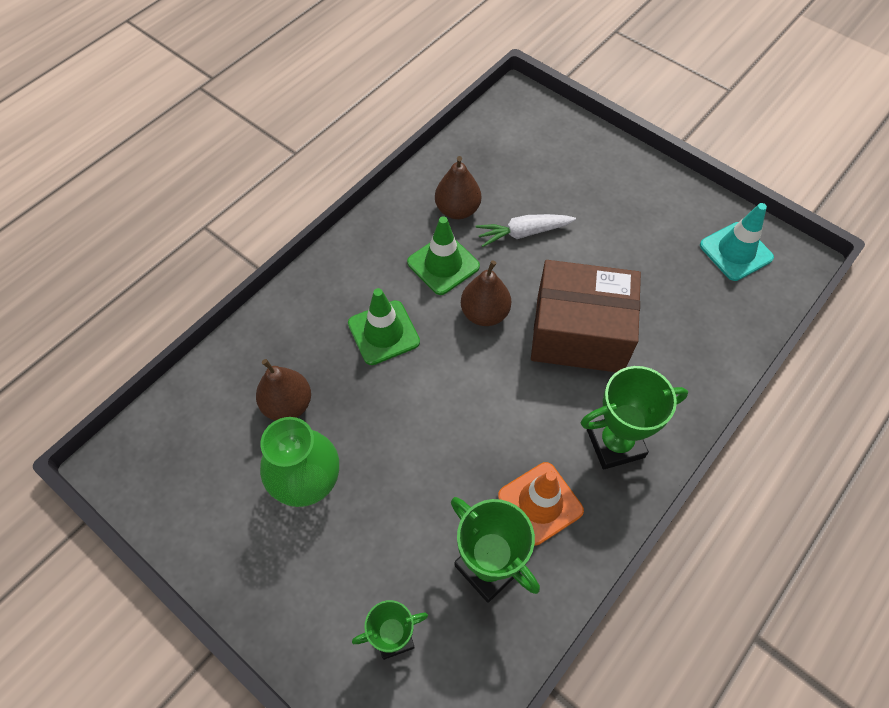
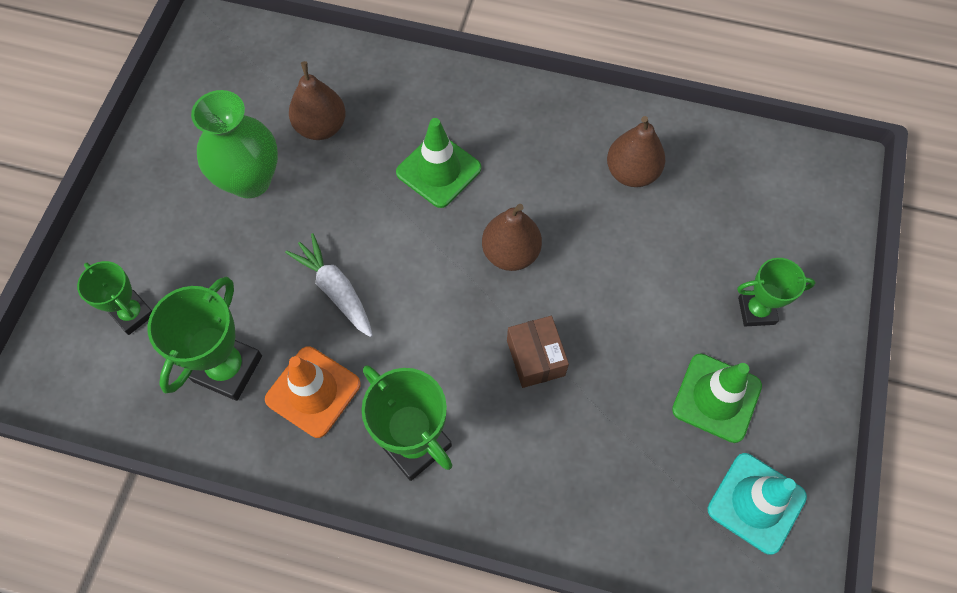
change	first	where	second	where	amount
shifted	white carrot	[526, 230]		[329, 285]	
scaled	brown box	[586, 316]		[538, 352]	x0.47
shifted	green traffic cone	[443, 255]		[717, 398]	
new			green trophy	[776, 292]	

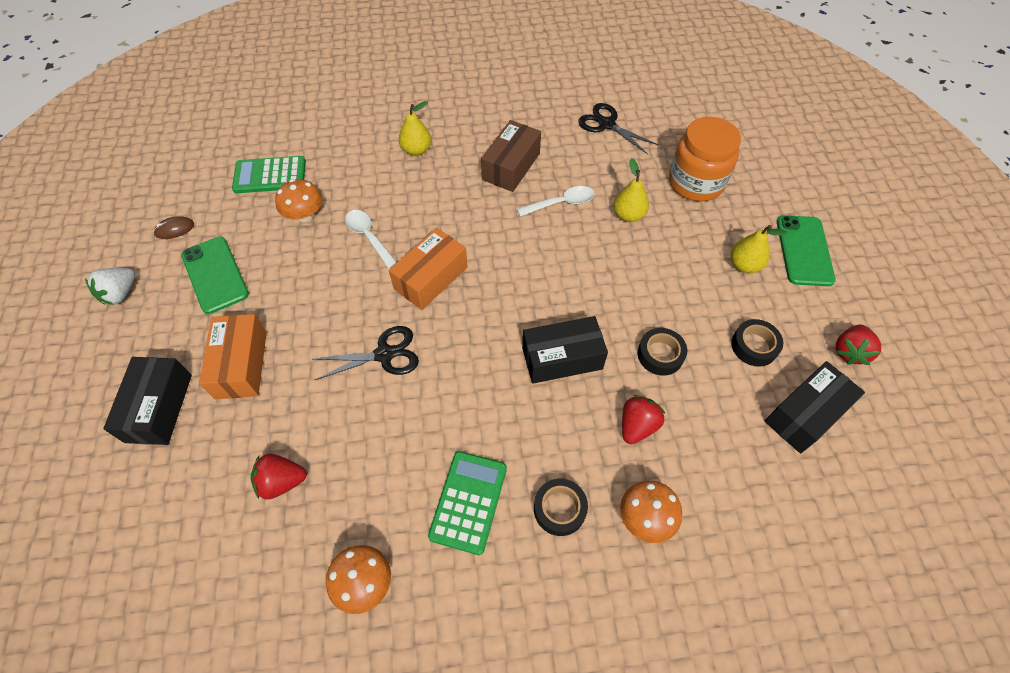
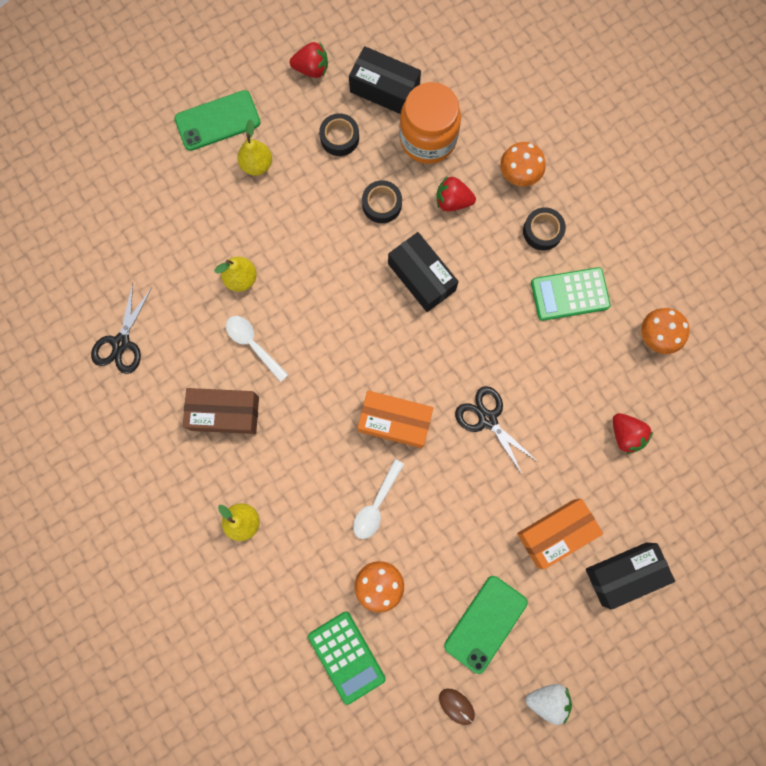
change	first	where	second	where	amount
shifted	orange jar	[705, 159]		[430, 123]	

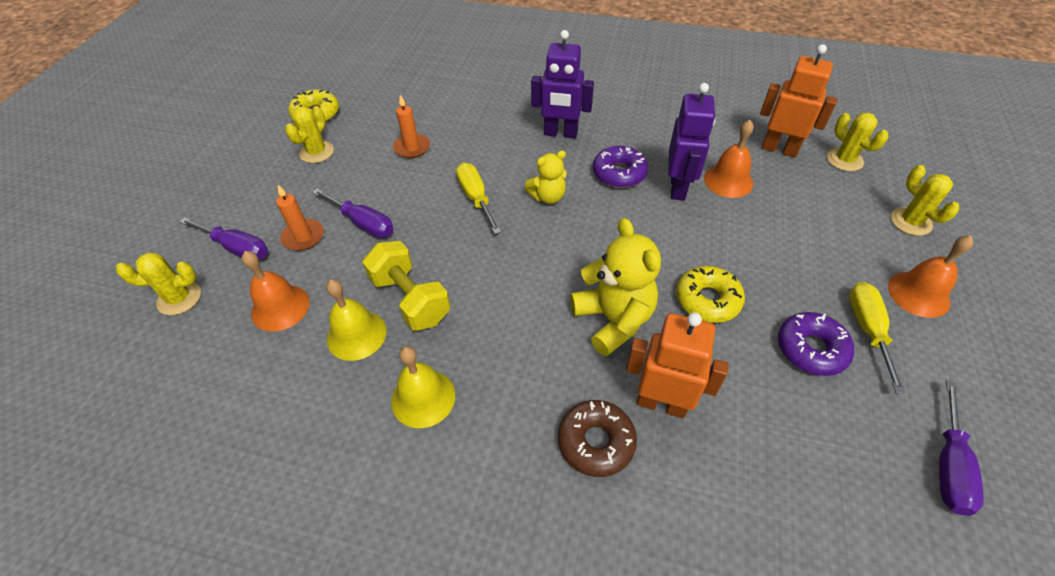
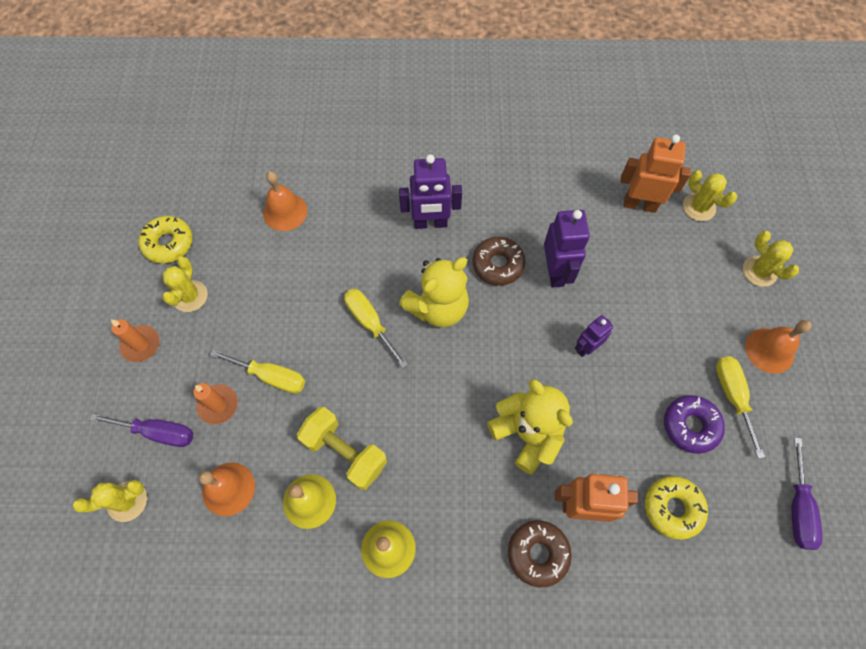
change	first	where	second	where	amount
shifted	orange candle	[411, 126]		[135, 340]	
repainted	purple screwdriver	[353, 213]	yellow screwdriver	[257, 371]	
shifted	orange bell	[729, 159]		[285, 201]	
scaled	yellow teddy bear	[546, 177]		[434, 292]	x1.69
repainted	purple donut	[620, 167]	brown donut	[499, 261]	
new			purple robot	[594, 336]	
shifted	yellow donut	[710, 294]		[676, 508]	

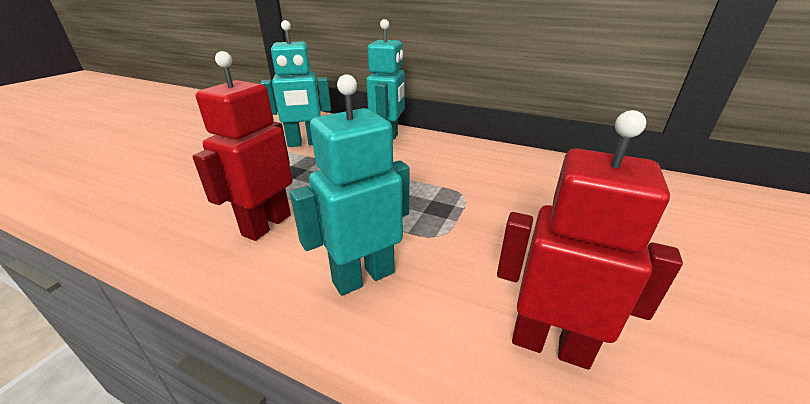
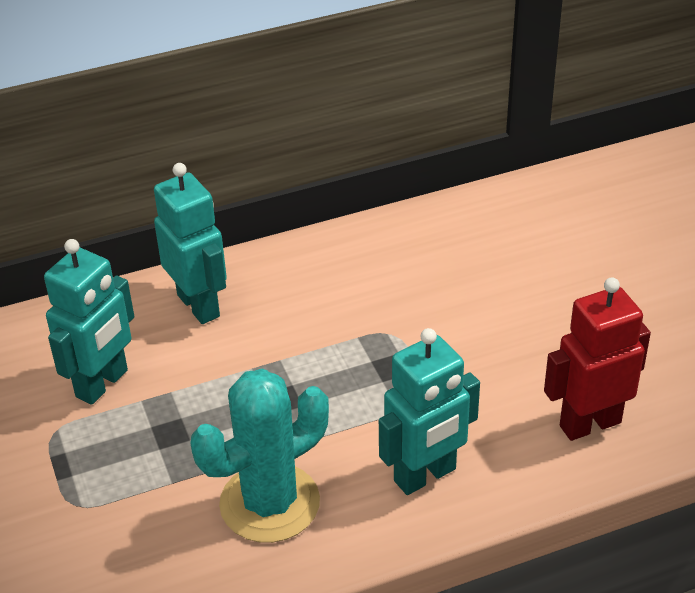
change	first	where	second	where	amount
swapped	red robot	[242, 146]	turquoise cactus	[259, 456]	
rotated	turquoise robot	[350, 185]		[429, 411]	135 degrees counterclockwise

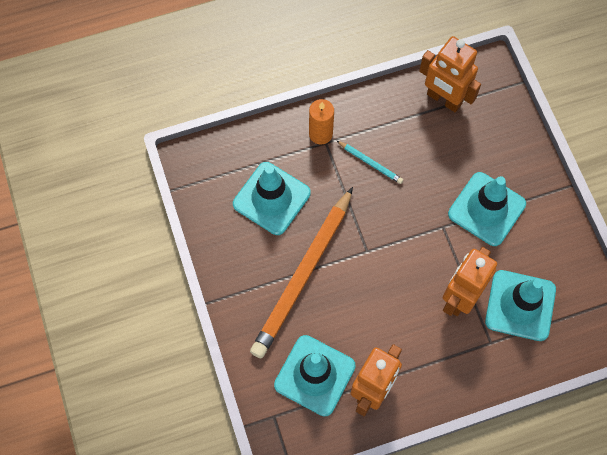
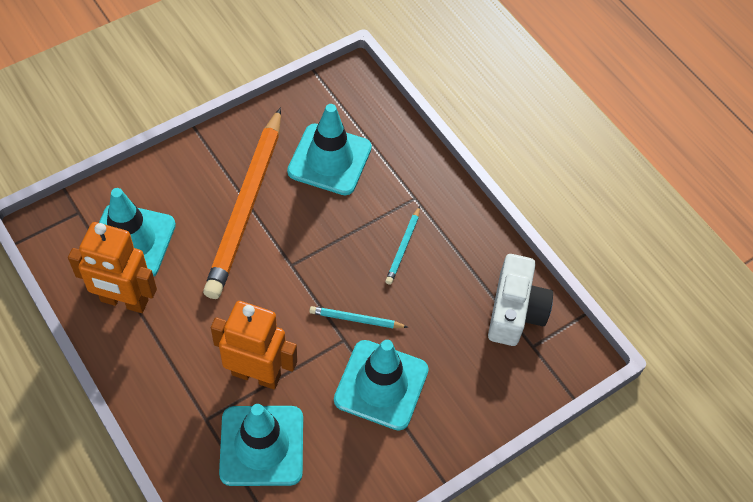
change	first	where	second	where	amount
rotated	orange pencil	[301, 272]		[242, 203]	90 degrees counterclockwise
new			turquoise pencil	[358, 317]	
swapped	orange robot	[450, 74]	white camera	[520, 300]	
gone	orange candle	[321, 121]			

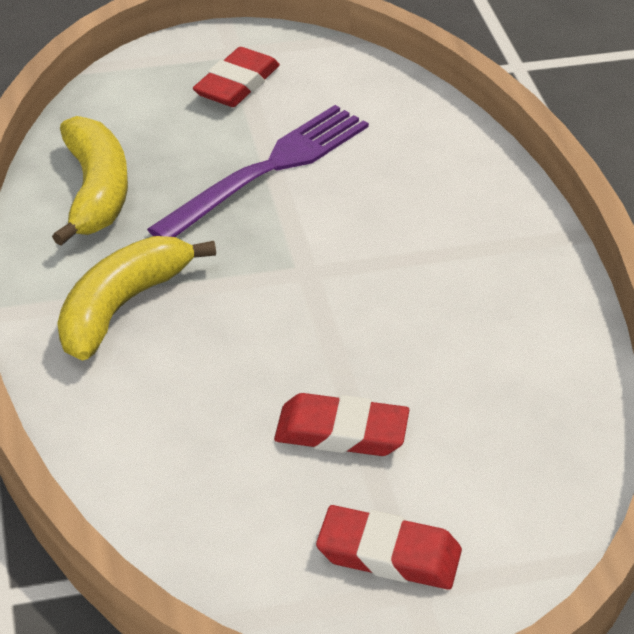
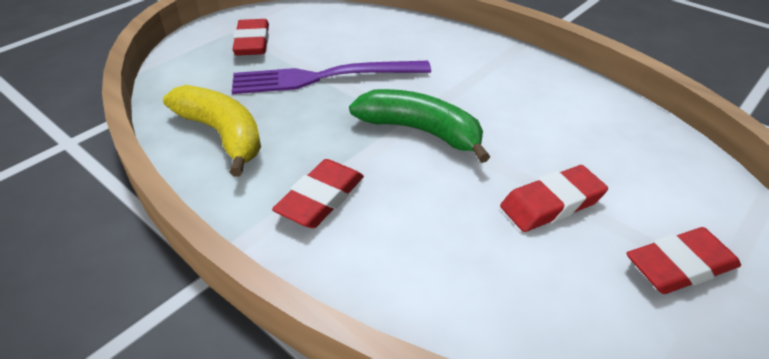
change	first	where	second	where	amount
rotated	purple fork	[258, 171]		[331, 77]	105 degrees counterclockwise
swapped	yellow banana	[136, 298]	red eraser	[318, 193]	
new			green banana	[419, 126]	

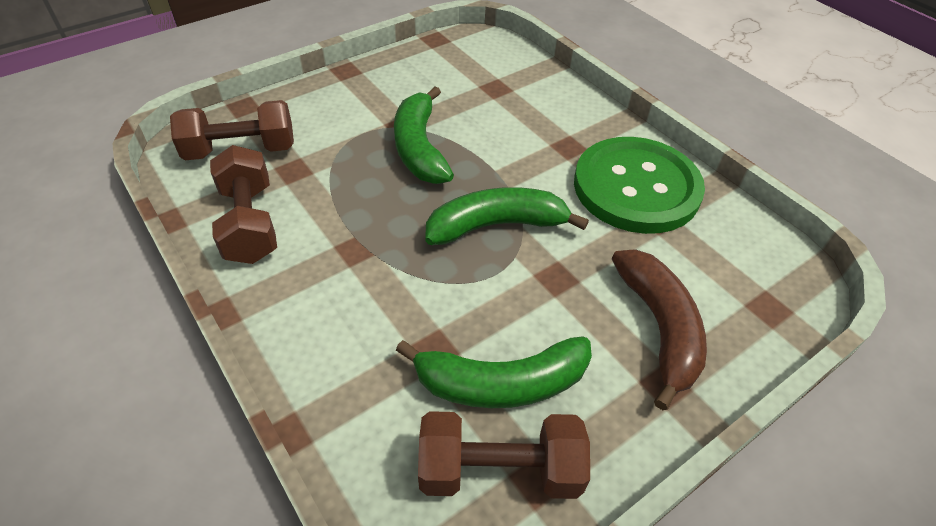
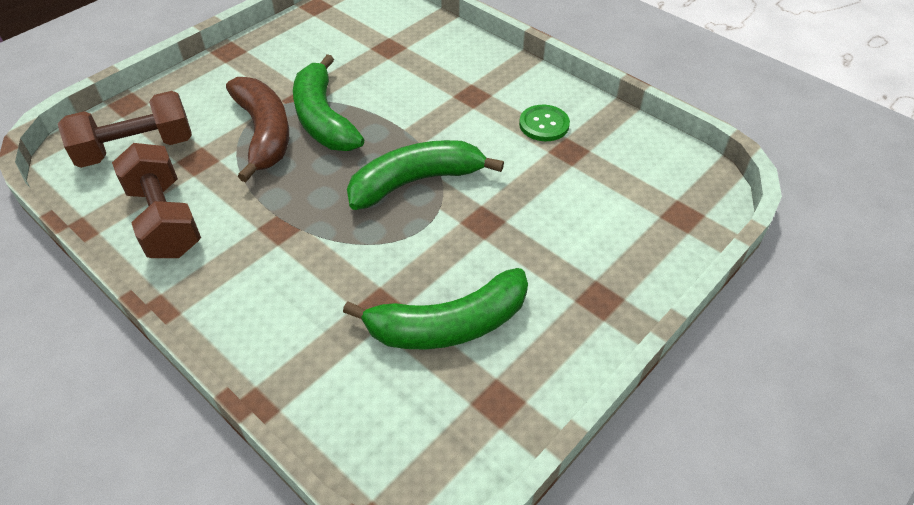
change	first	where	second	where	amount
shifted	brown banana	[659, 329]		[257, 129]	
scaled	green button	[639, 185]		[544, 123]	x0.40
gone	brown dumbbell	[504, 455]			

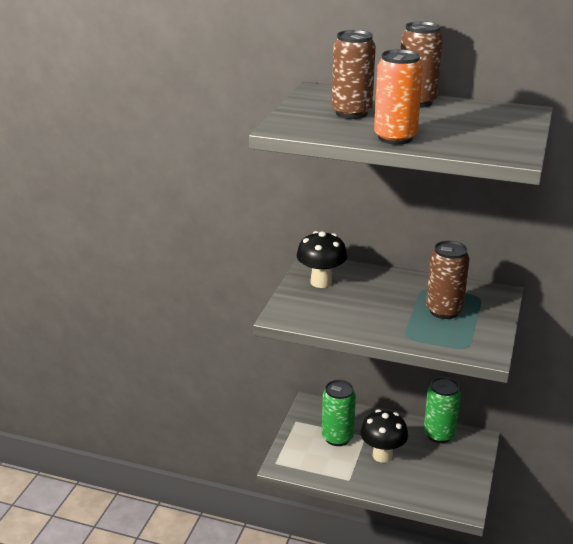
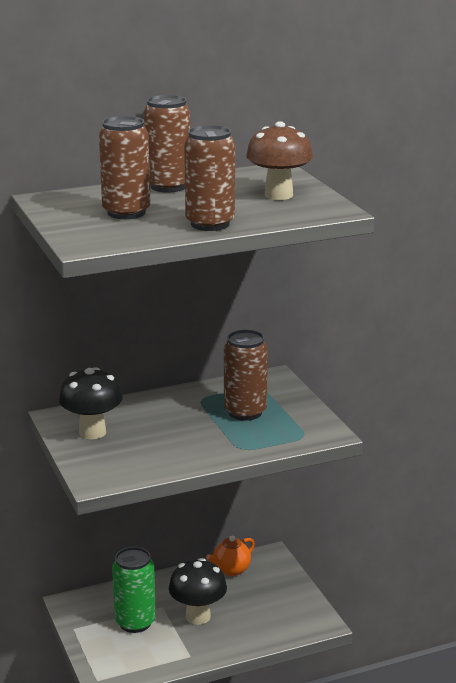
change	first	where	second	where	amount
repainted	orange can	[398, 97]	brown can	[209, 178]	
swapped	green can	[442, 410]	orange teapot	[230, 555]	
new			brown mushroom	[279, 160]	

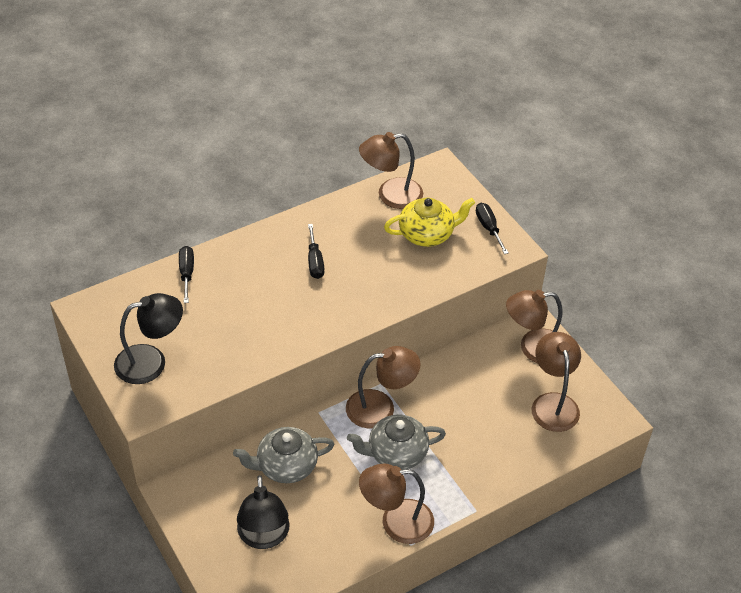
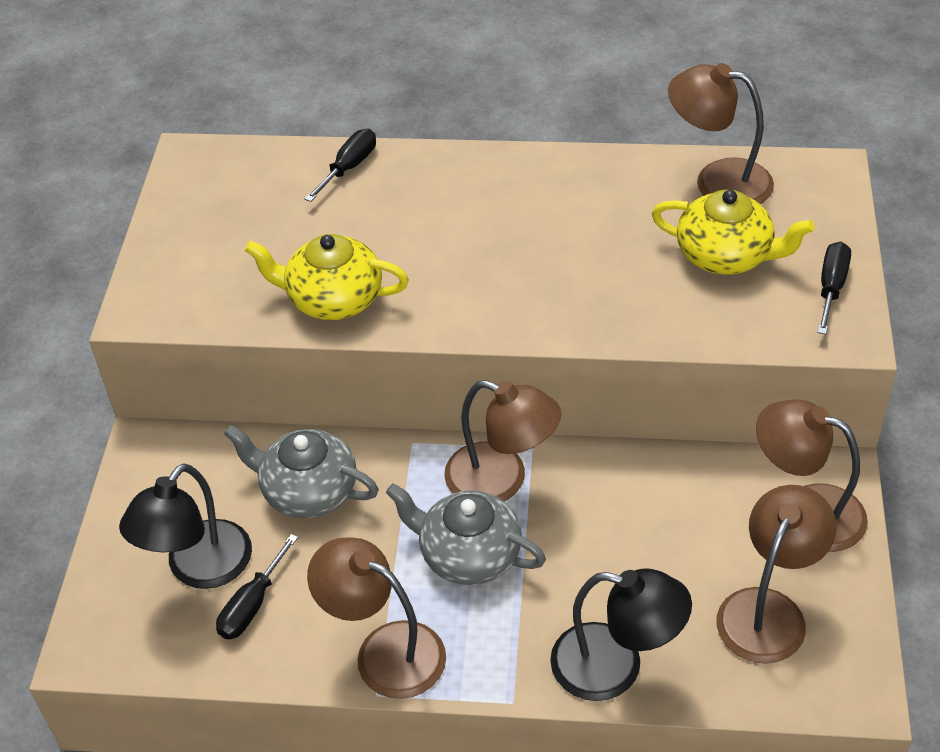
change	first	where	second	where	amount
shifted	black screwdriver	[316, 251]		[257, 587]	
new			yellow teapot	[327, 277]	
shifted	black lamp	[148, 338]		[621, 634]	

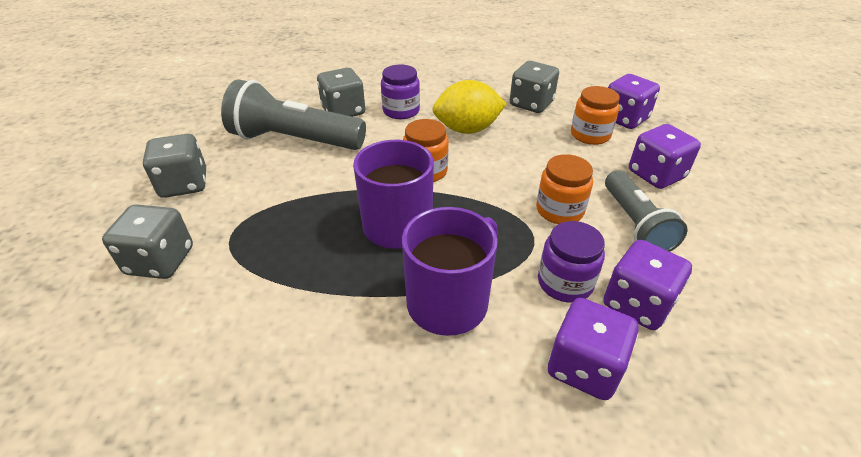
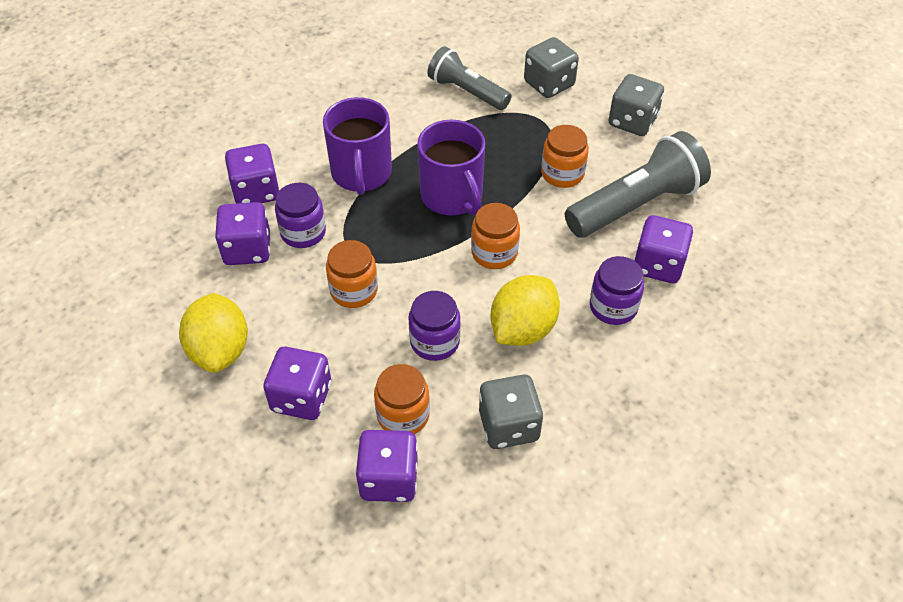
change	first	where	second	where	amount
new			yellow lemon	[213, 333]	
new			purple jar	[435, 326]	
shifted	grey flashlight	[646, 211]		[469, 78]	
new			orange jar	[565, 156]	
repainted	grey dice	[341, 92]	purple dice	[663, 249]	

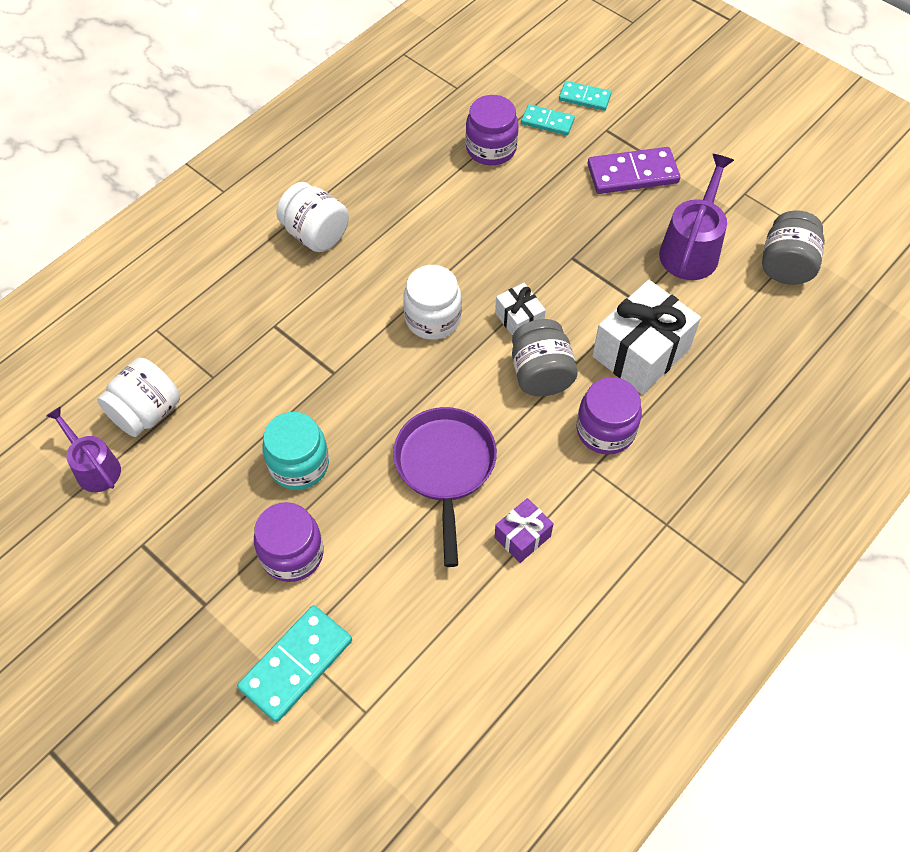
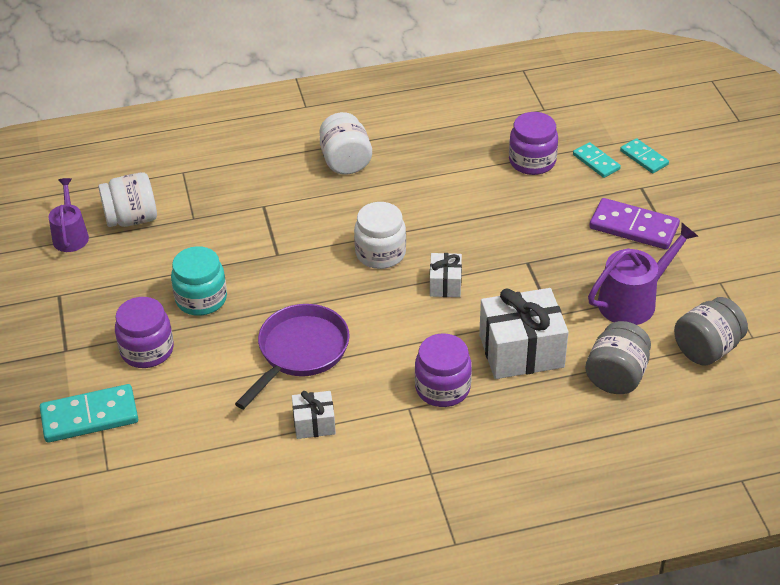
change	first	where	second	where	amount
repainted	purple gift	[524, 530]	white gift	[314, 415]	
shifted	grey jar	[545, 357]		[618, 357]	

